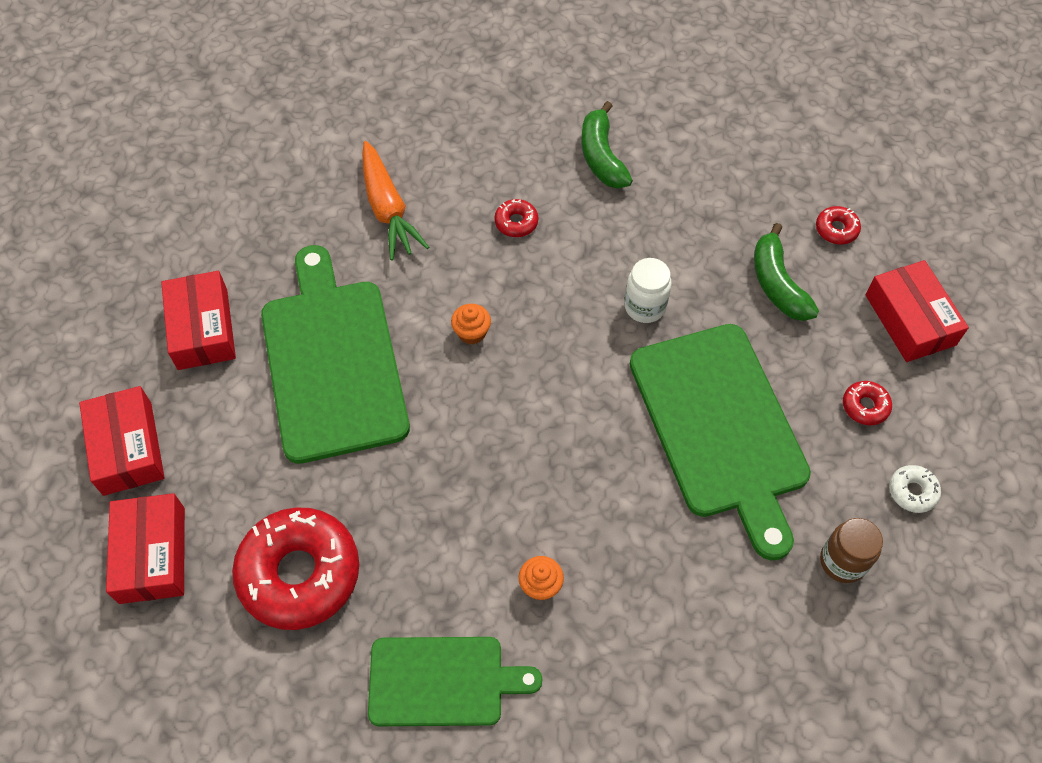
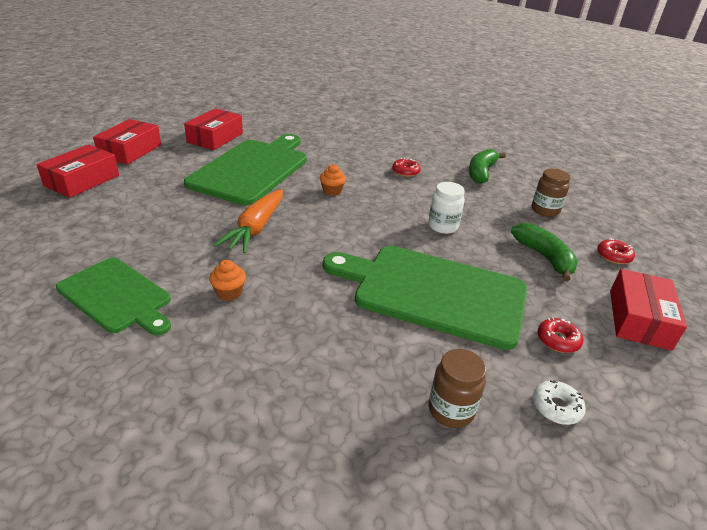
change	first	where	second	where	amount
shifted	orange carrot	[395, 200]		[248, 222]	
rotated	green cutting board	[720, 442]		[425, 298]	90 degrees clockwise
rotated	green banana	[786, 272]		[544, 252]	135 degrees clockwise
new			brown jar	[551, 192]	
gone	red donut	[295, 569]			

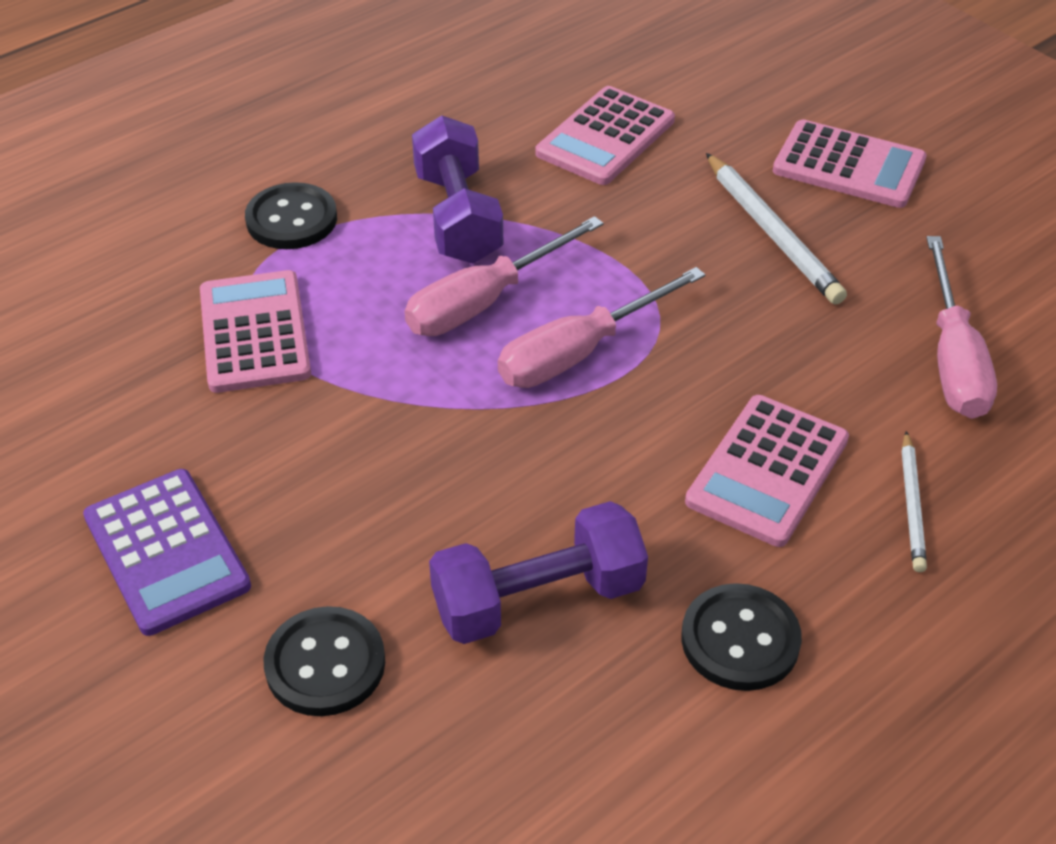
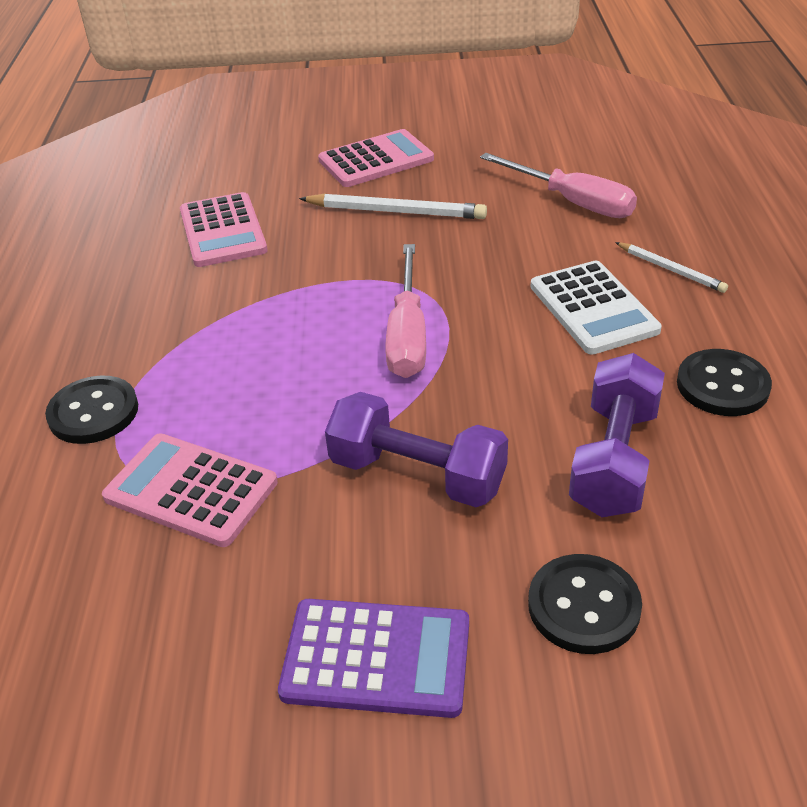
change	first	where	second	where	amount
shifted	purple dumbbell	[457, 190]		[416, 449]	
repainted	pink calculator	[767, 471]	white calculator	[596, 308]	
gone	pink screwdriver	[504, 276]			

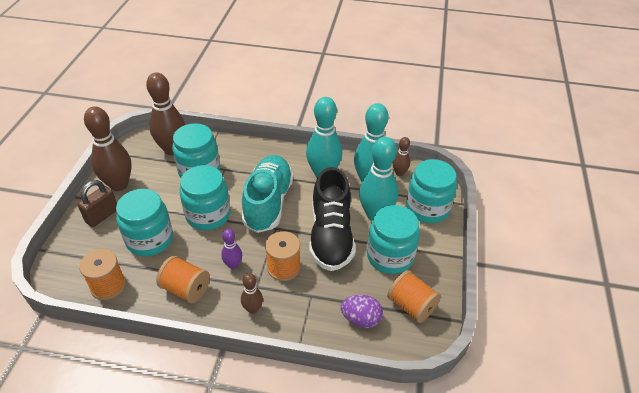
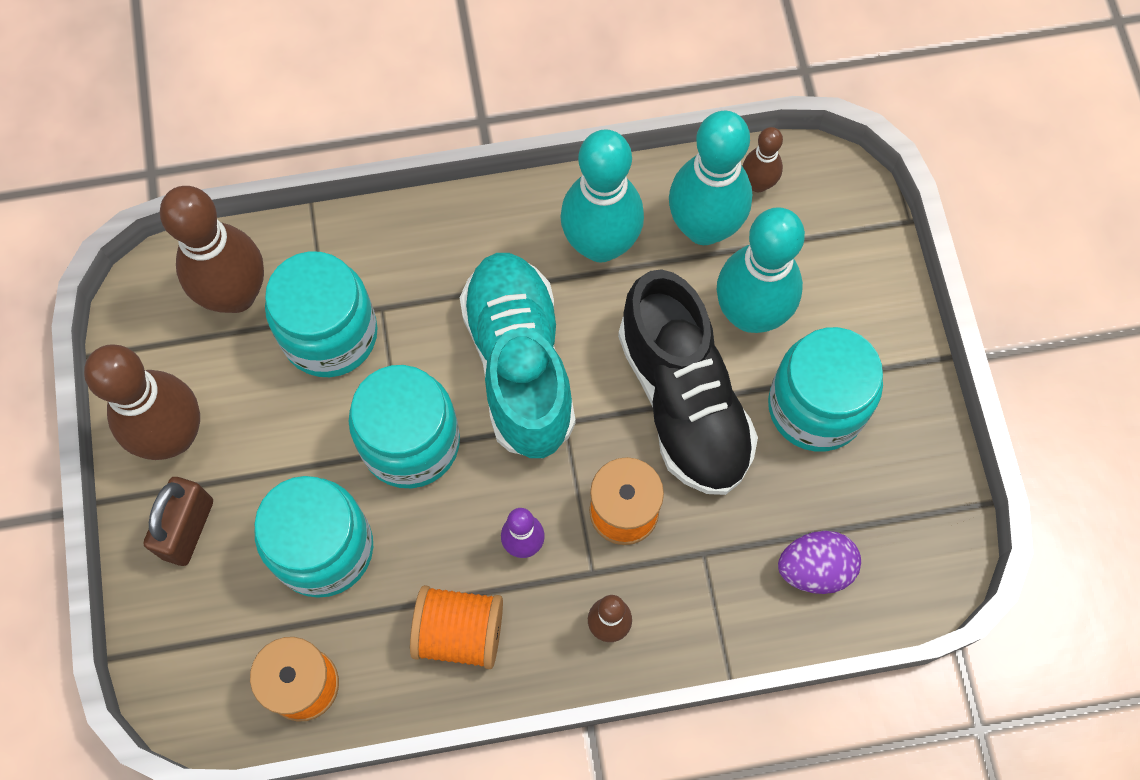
change	first	where	second	where	amount
gone	orange spool	[414, 296]			
gone	turquoise jar	[431, 191]			

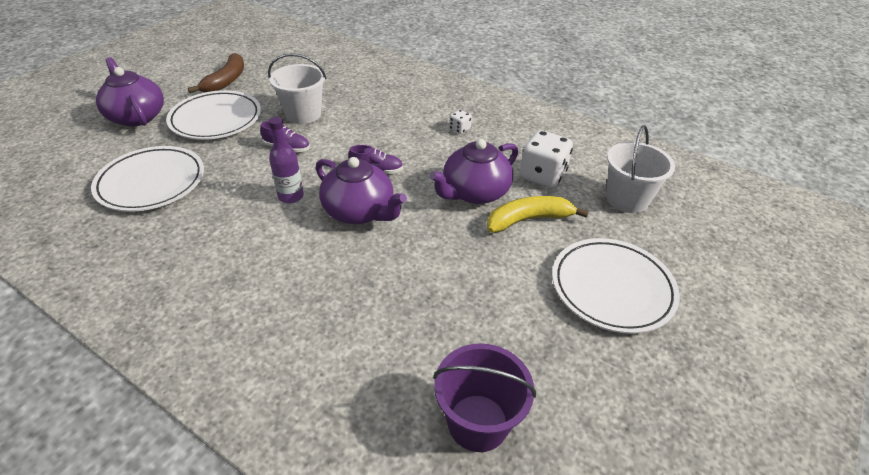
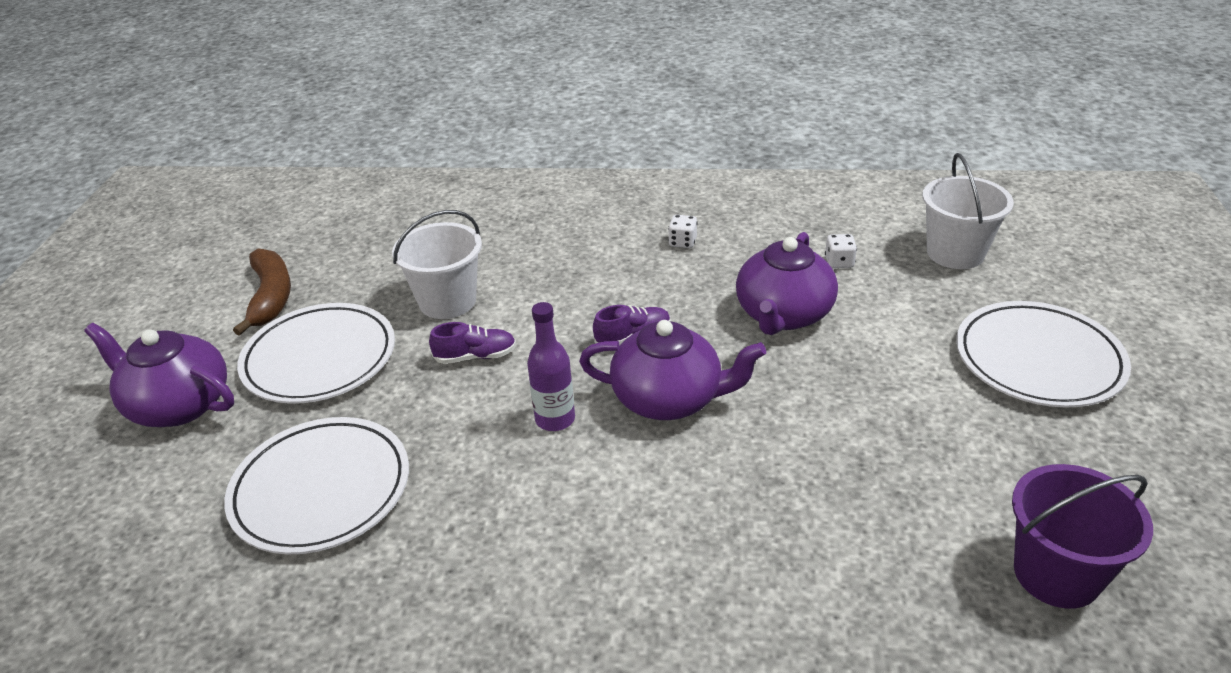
change	first	where	second	where	amount
scaled	white dice	[546, 159]		[841, 251]	x0.47
gone	yellow banana	[538, 214]			

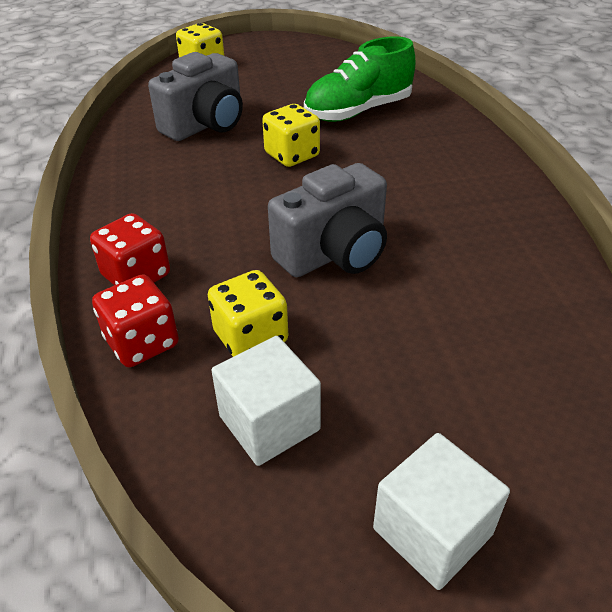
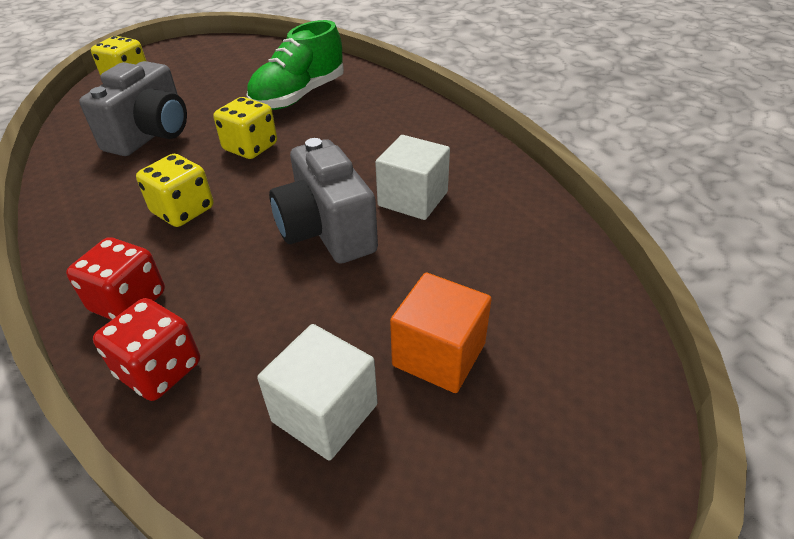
change	first	where	second	where	amount
shifted	yellow dice	[248, 313]		[174, 190]	
rotated	grey camera	[327, 220]		[323, 201]	120 degrees clockwise
shifted	white cube	[441, 511]		[412, 177]	
new			orange cube	[441, 332]	

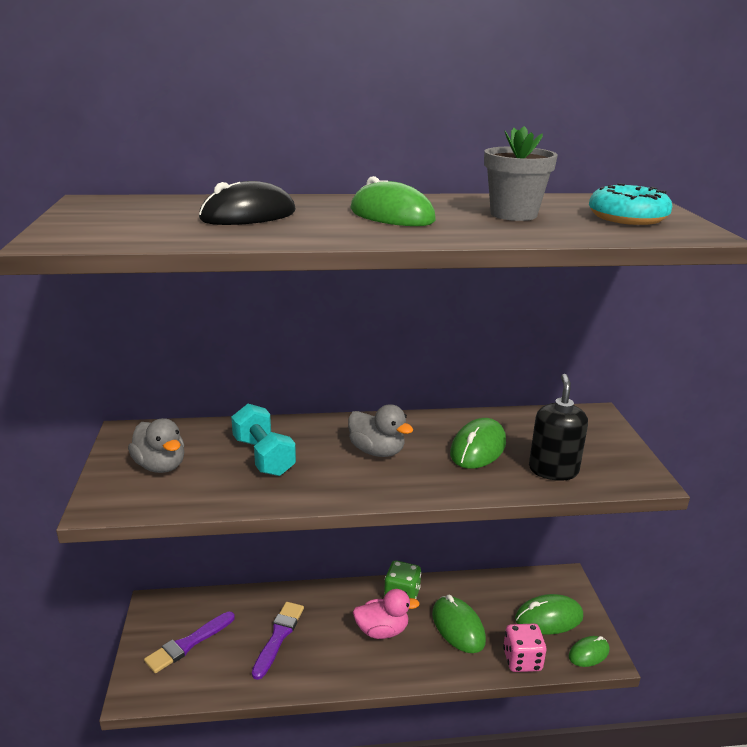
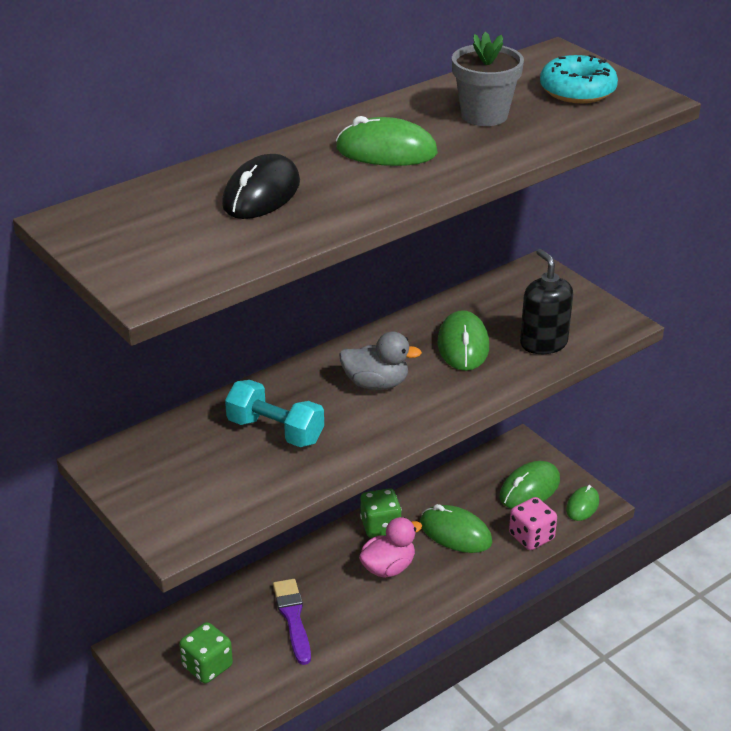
change	first	where	second	where	amount
swapped	purple brush	[189, 642]	green dice	[206, 652]	
gone	grey duck	[156, 445]			

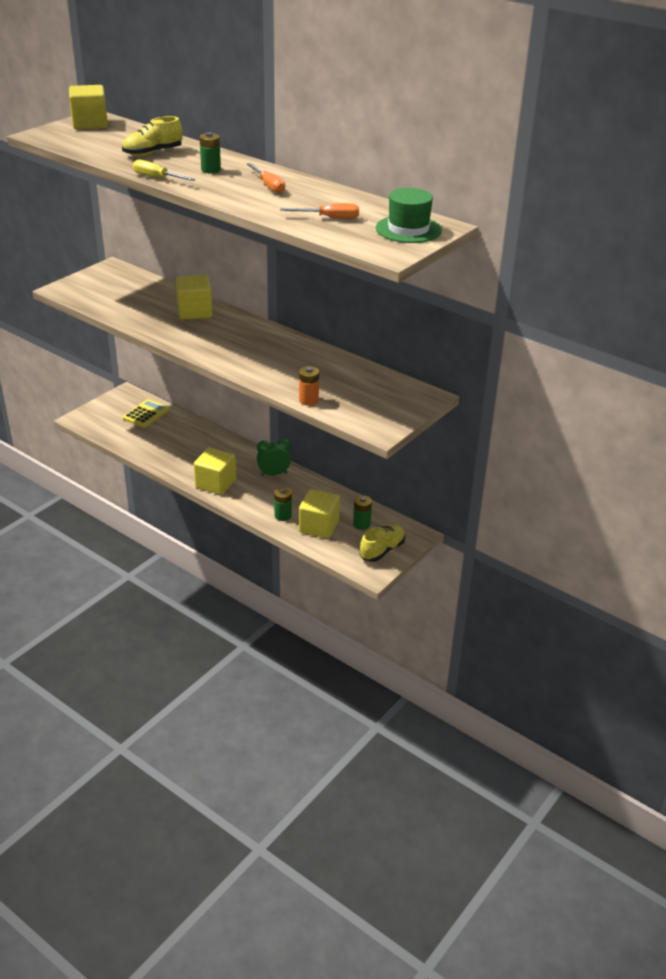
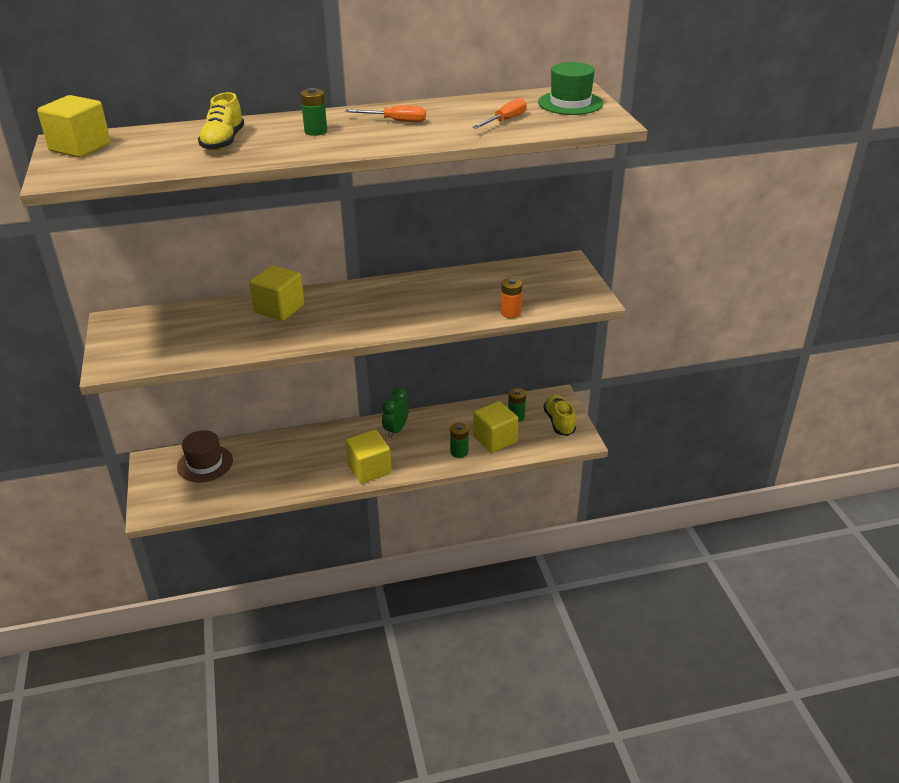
change	first	where	second	where	amount
swapped	yellow calculator	[146, 413]	brown hat	[205, 456]	
gone	yellow screwdriver	[164, 170]			

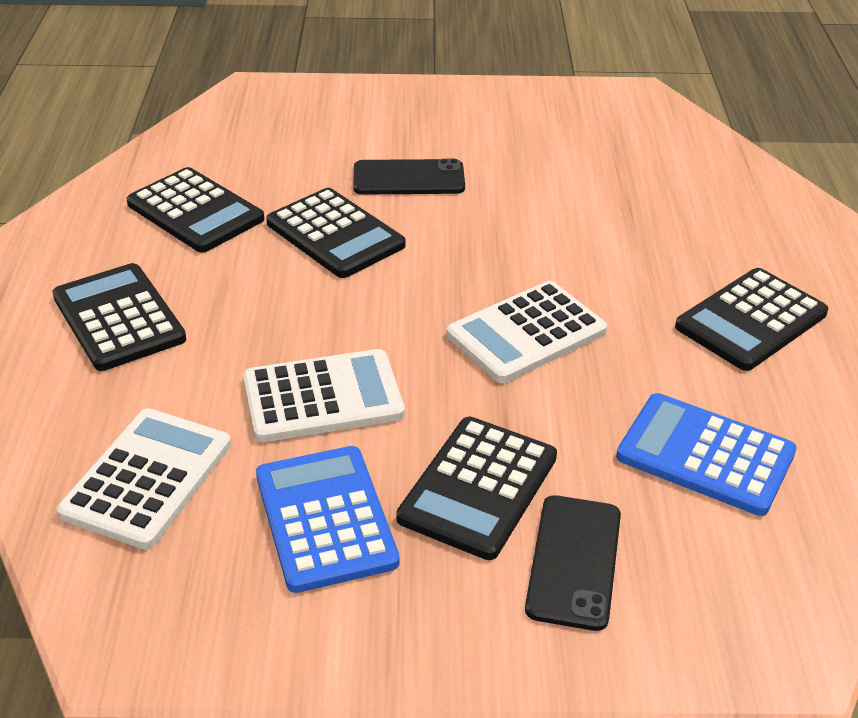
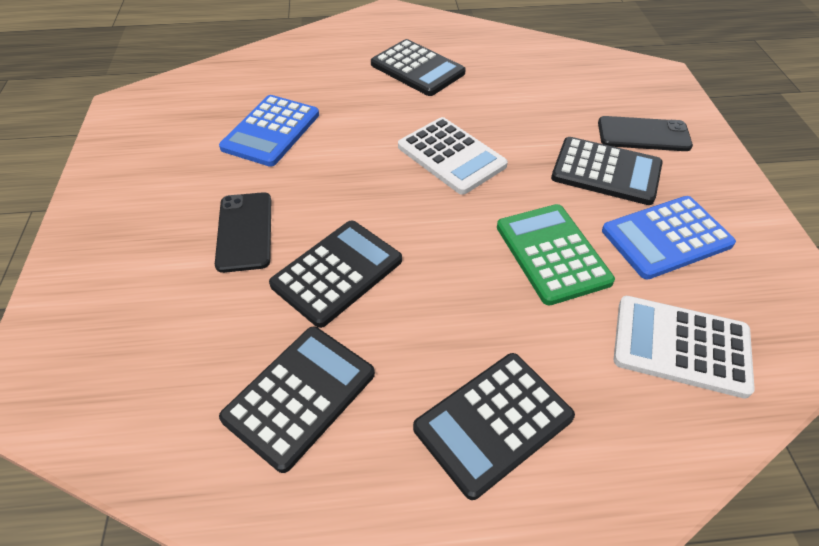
change	first	where	second	where	amount
shifted	blue calculator	[706, 454]		[269, 131]	
repainted	white calculator	[324, 395]	green calculator	[556, 254]	

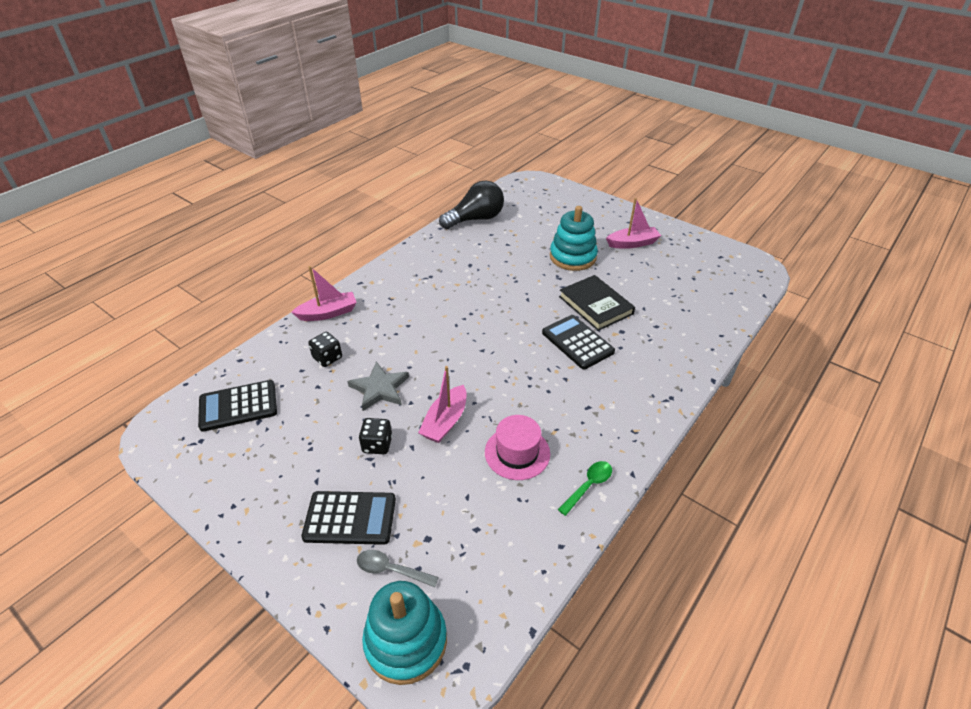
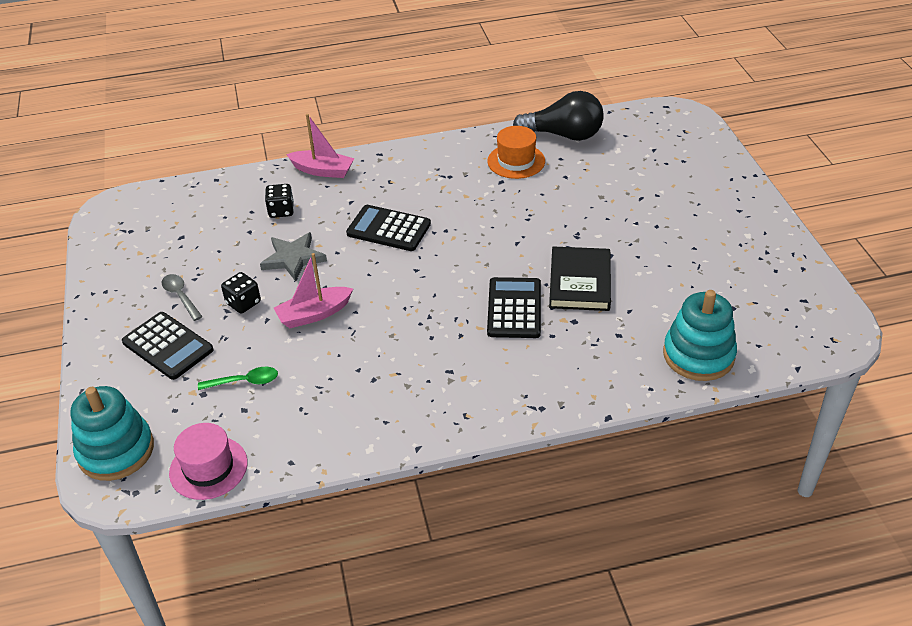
change	first	where	second	where	amount
shifted	grey spoon	[398, 568]		[182, 297]	
shifted	pink hat	[517, 447]		[208, 461]	
shifted	green spoon	[585, 488]		[238, 378]	
shifted	black calculator	[237, 406]		[388, 228]	
new			orange hat	[516, 152]	
shifted	turquoise stacking toy	[574, 238]		[700, 335]	
gone	pink boat	[633, 223]			

